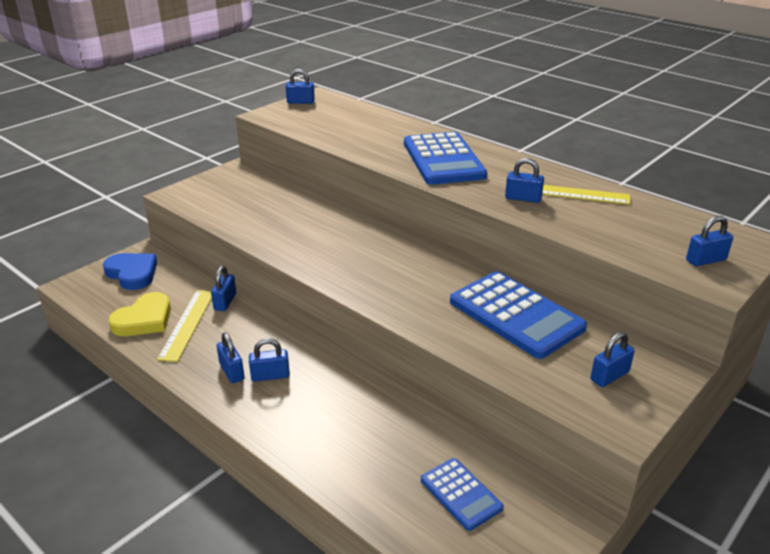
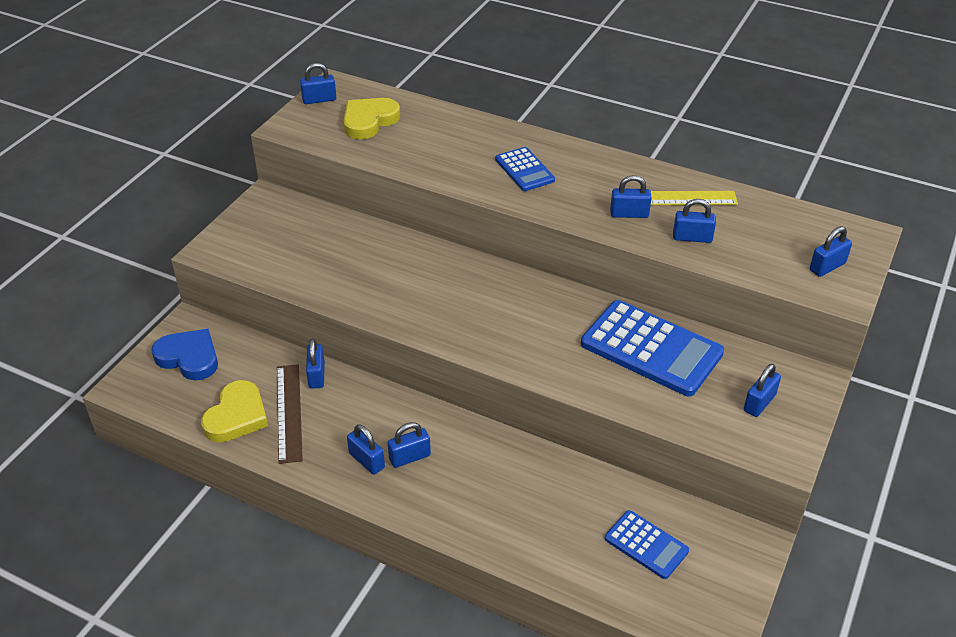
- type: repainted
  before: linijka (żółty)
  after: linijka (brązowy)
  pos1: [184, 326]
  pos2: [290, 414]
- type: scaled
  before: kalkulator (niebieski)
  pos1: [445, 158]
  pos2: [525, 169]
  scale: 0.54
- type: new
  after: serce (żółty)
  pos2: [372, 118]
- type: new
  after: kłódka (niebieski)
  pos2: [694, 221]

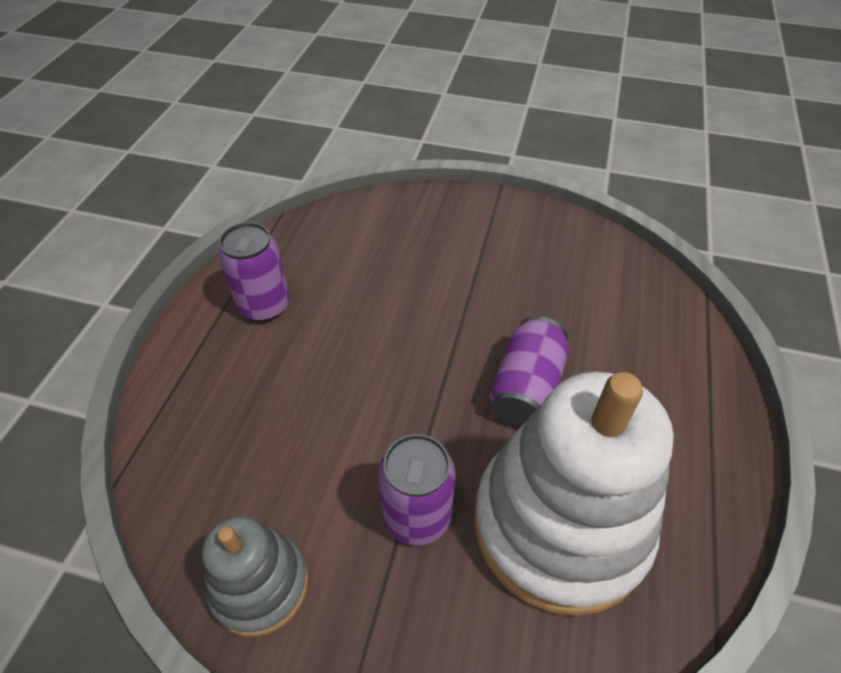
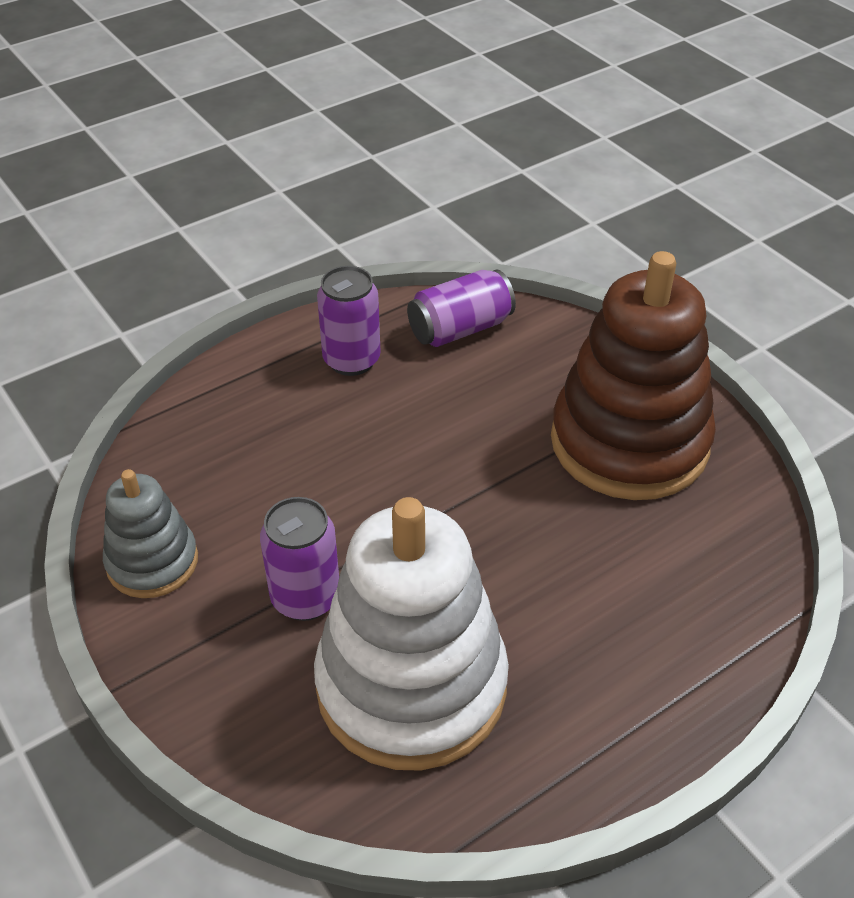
- type: shifted
  before: puszka (fioletowy)
  pos1: [529, 371]
  pos2: [461, 308]
- type: new
  after: zabawka nakładanka (brązowy)
  pos2: [633, 375]

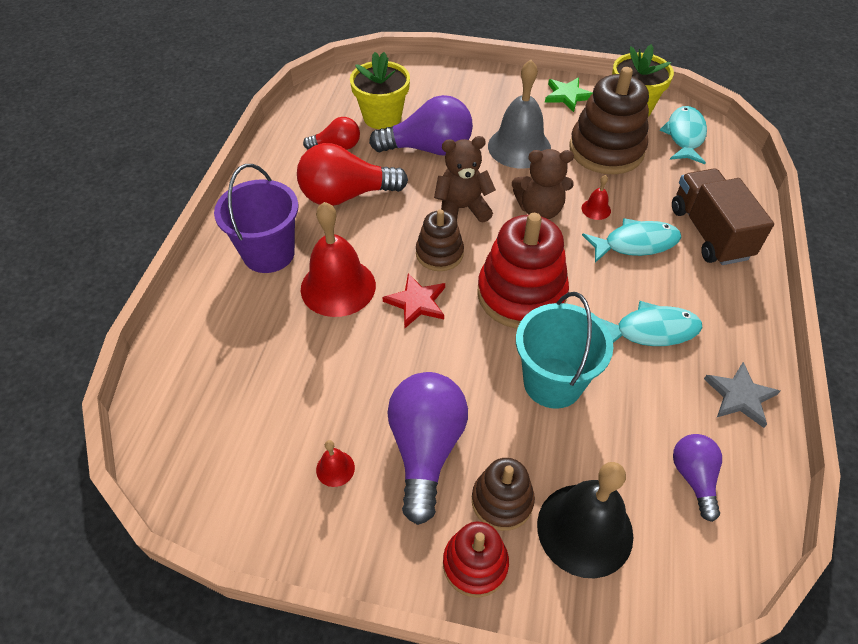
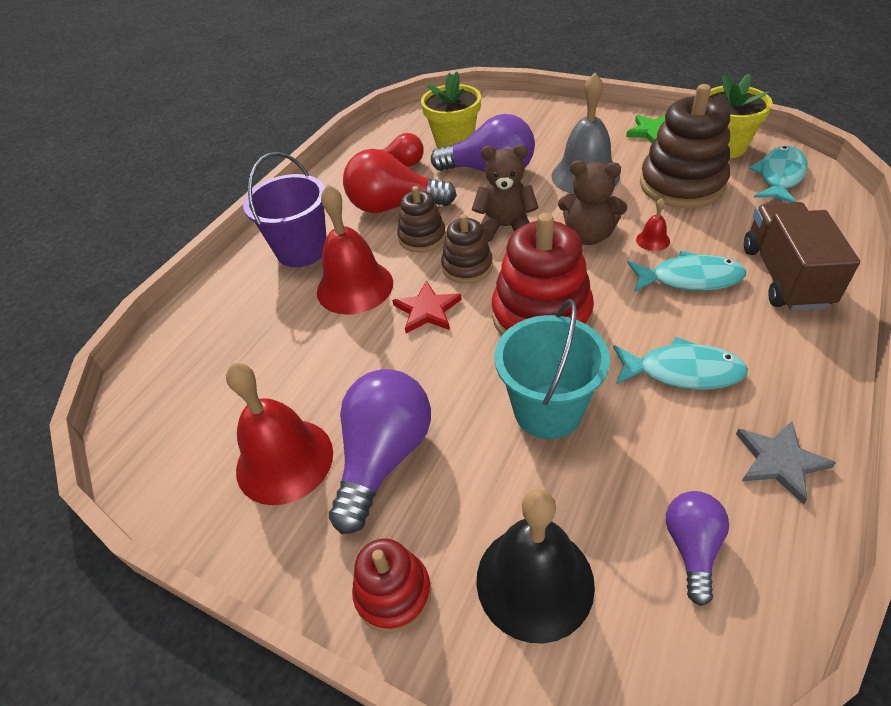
- type: scaled
  before: dzwonek (czerwony)
  pos1: [335, 463]
  pos2: [279, 434]
  scale: 2.34
- type: shifted
  before: zabawka nakładanka (brązowy)
  pos1: [503, 494]
  pos2: [421, 219]

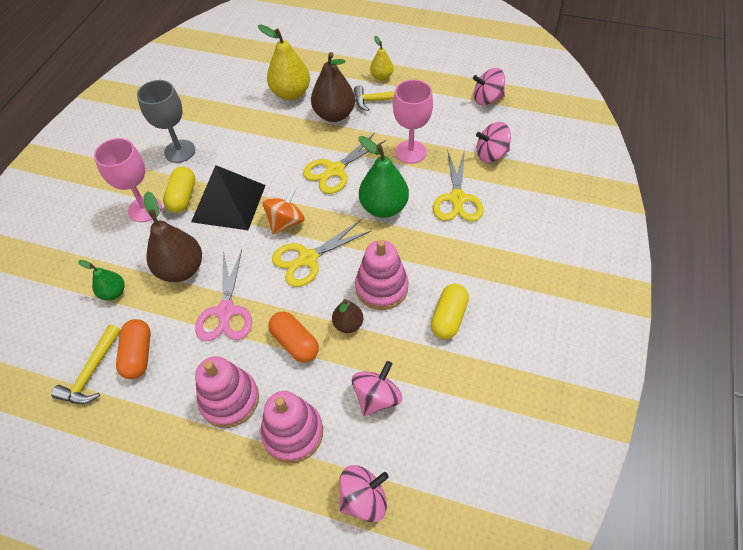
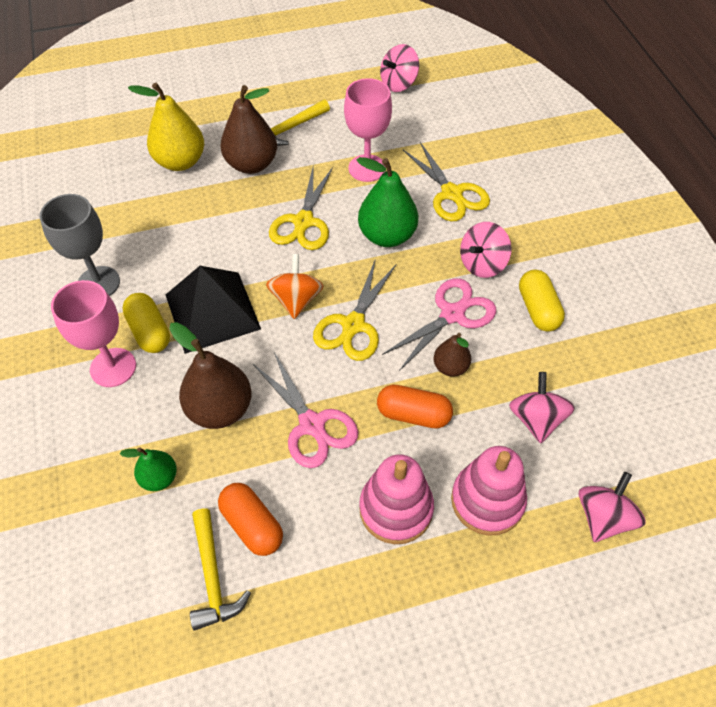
- type: swapped
  before: zabawka nakładanka (różowy)
  after: nożyczki (różowy)
  pos1: [382, 275]
  pos2: [439, 324]
- type: gone
  before: gruszka (żółty)
  pos1: [381, 58]
- type: shifted
  before: bączek (różowy)
  pos1: [493, 142]
  pos2: [486, 250]

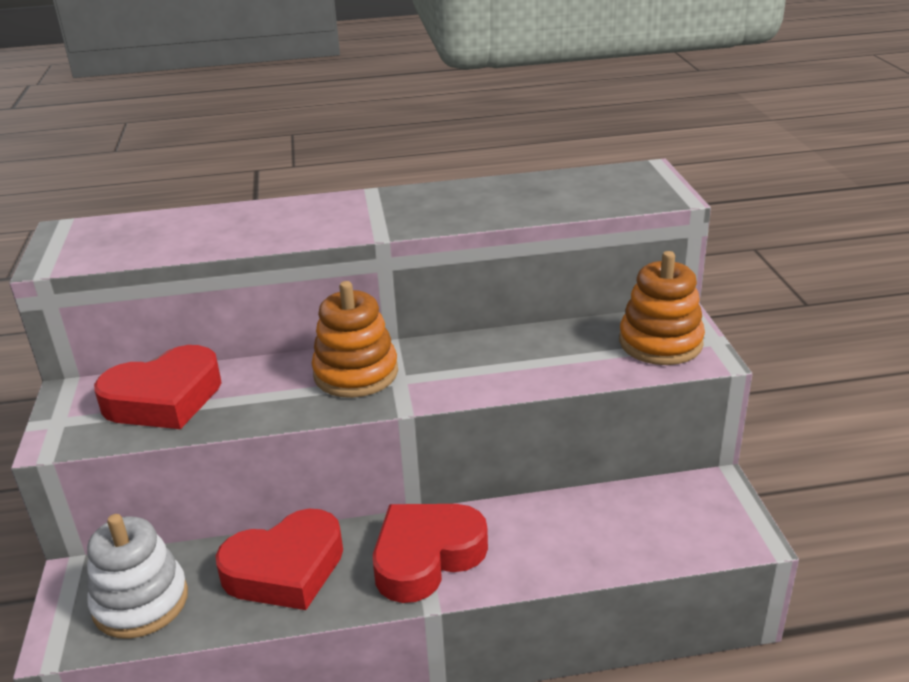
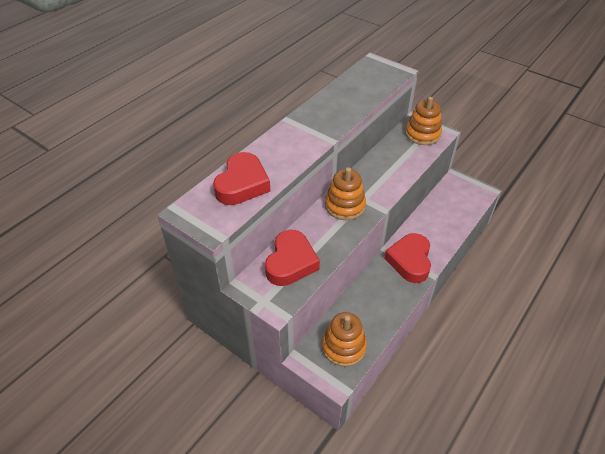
- type: repainted
  before: zabawka nakładanka (biały)
  after: zabawka nakładanka (pomarańczowy)
  pos1: [137, 576]
  pos2: [344, 339]
- type: shifted
  before: serce (czerwony)
  pos1: [279, 559]
  pos2: [241, 178]

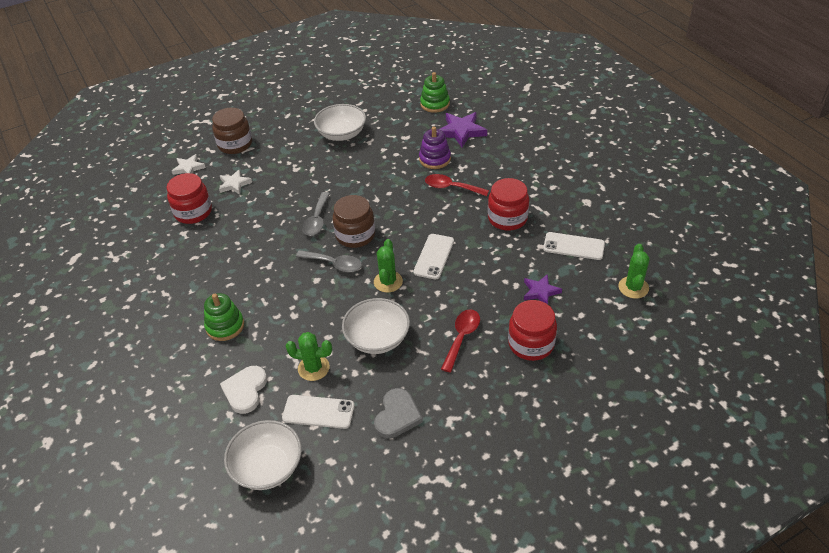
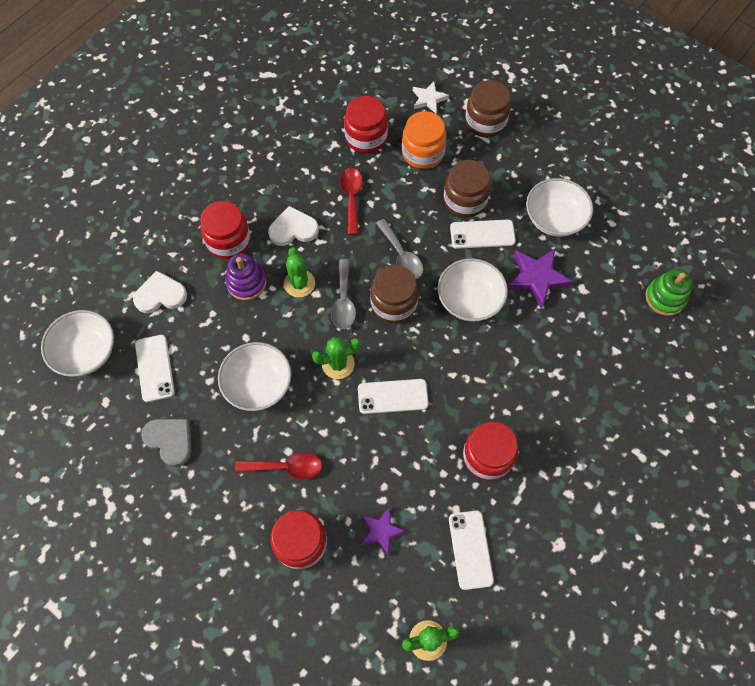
- type: swapped
  before: zabawka nakładanka (zielony)
  after: słoik (czerwony)
  pos1: [224, 317]
  pos2: [225, 230]
- type: swapped
  before: gwiazda (biały)
  after: słoik (pomarańczowy)
  pos1: [235, 182]
  pos2: [424, 140]
- type: shifted
  before: kaktus (zielony)
  pos1: [309, 356]
  pos2: [299, 272]
- type: rotated
  before: łyżka (szary)
  pos1: [316, 214]
  pos2: [399, 249]
  turn: -105
- type: rotated
  before: serce (szary)
  pos1: [398, 413]
  pos2: [166, 443]
  turn: -135
- type: shifted
  before: zabawka nakładanka (fioletowy)
  pos1: [435, 148]
  pos2: [246, 276]
- type: shifted
  before: łyżka (czerwony)
  pos1: [457, 185]
  pos2: [351, 201]
- type: shifted
  before: gwiazda (fioletowy)
  pos1: [463, 129]
  pos2: [540, 279]
- type: new
  after: serce (biały)
  pos2: [293, 226]
- type: new
  after: miska (biały)
  pos2: [473, 290]
- type: new
  after: słoik (brązowy)
  pos2: [467, 189]
- type: new
  after: telefon (biały)
  pos2: [483, 234]

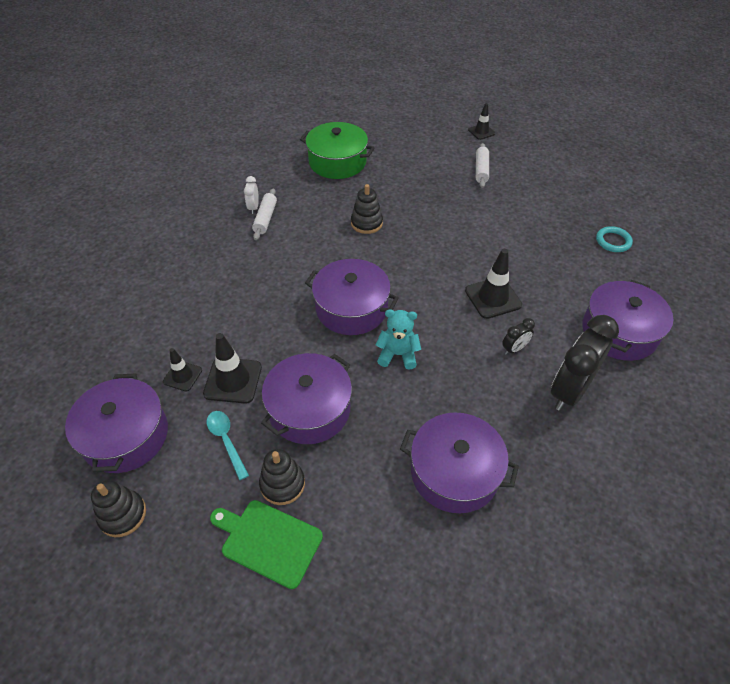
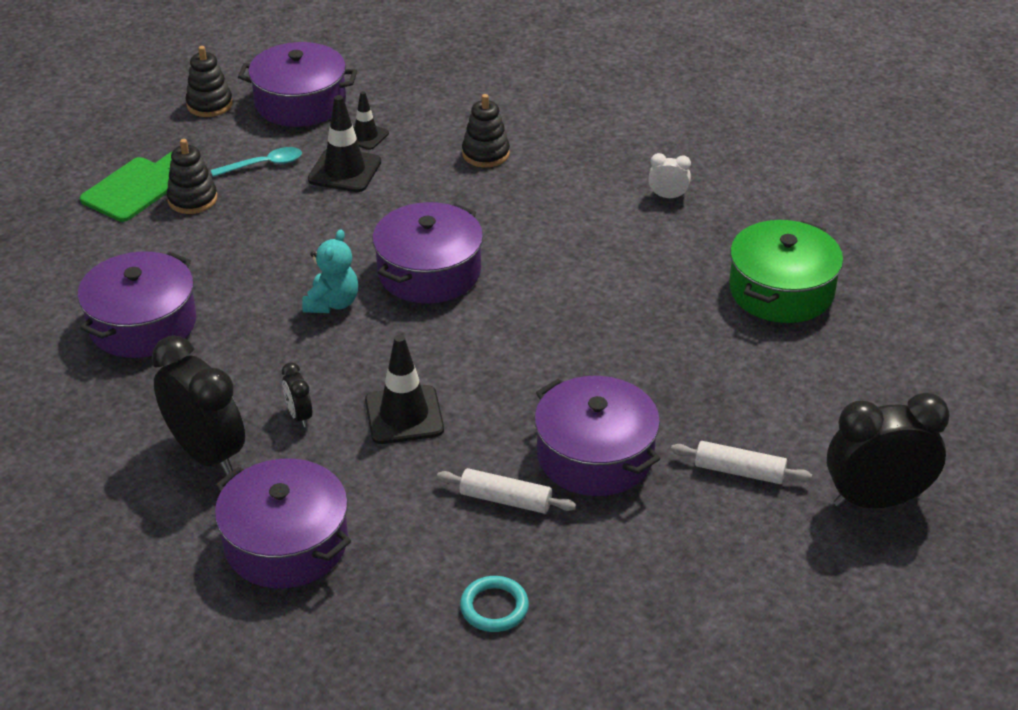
- type: shifted
  before: wałek do ciasta (biały)
  pos1: [264, 214]
  pos2: [506, 491]
- type: shifted
  before: garnek (fioletowy)
  pos1: [306, 398]
  pos2: [597, 436]
- type: shifted
  before: zabawka nakładanka (czarny)
  pos1: [367, 209]
  pos2: [486, 131]
- type: swapped
  before: pachołek (czarny)
  after: budzik (czarny)
  pos1: [482, 121]
  pos2: [888, 450]

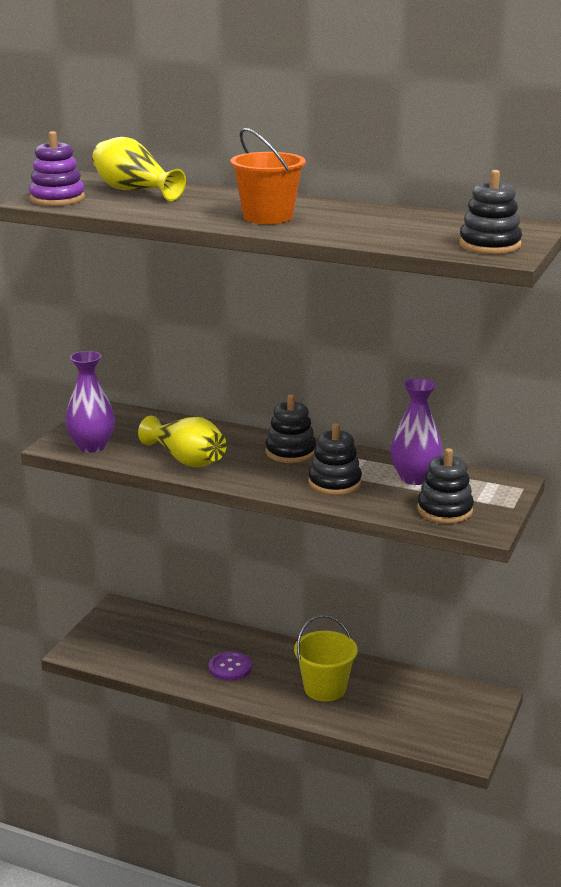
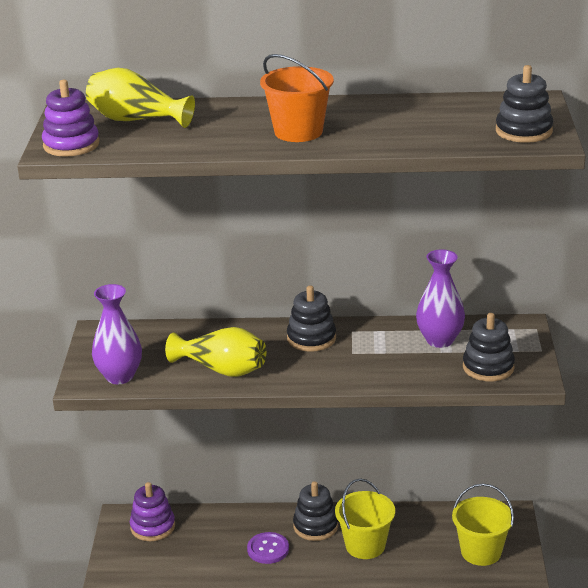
- type: shifted
  before: zabawka nakładanka (czarny)
  pos1: [335, 459]
  pos2: [315, 511]
- type: new
  after: zabawka nakładanka (fioletowy)
  pos2: [152, 511]
- type: new
  after: wiadro (żółty)
  pos2: [483, 524]

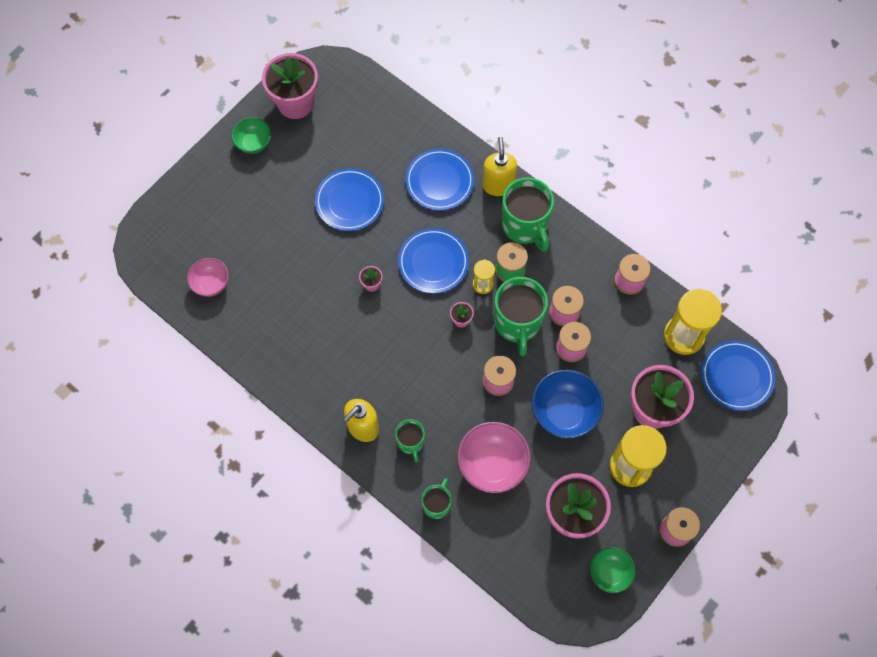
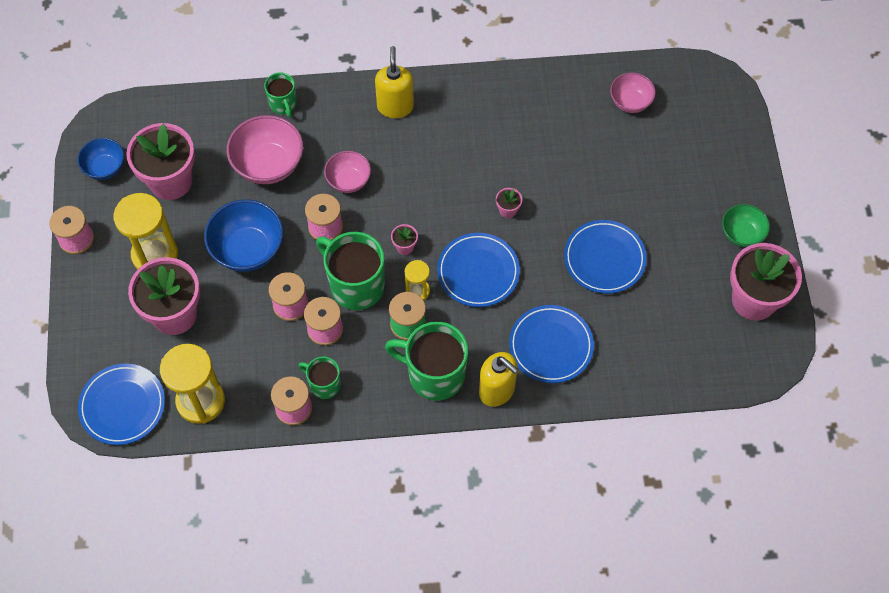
- type: shifted
  before: kubek (zielony)
  pos1: [410, 440]
  pos2: [319, 378]
- type: repainted
  before: miska (zielony)
  after: miska (niebieski)
  pos1: [613, 570]
  pos2: [100, 159]
- type: new
  after: miska (różowy)
  pos2: [347, 172]

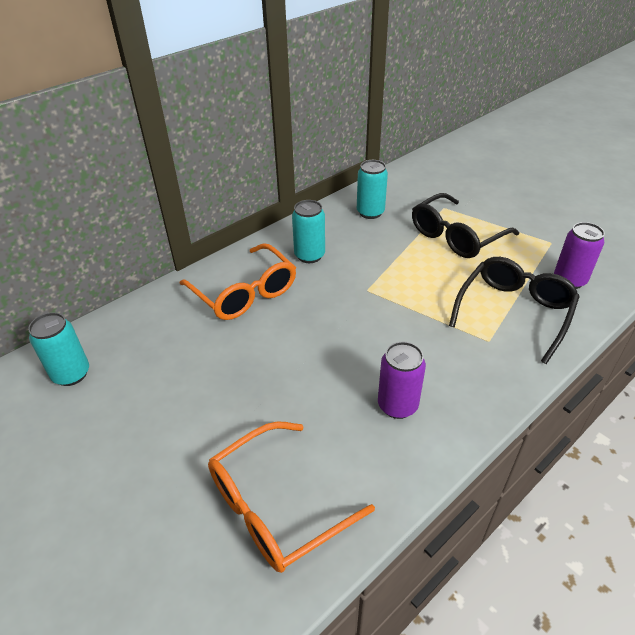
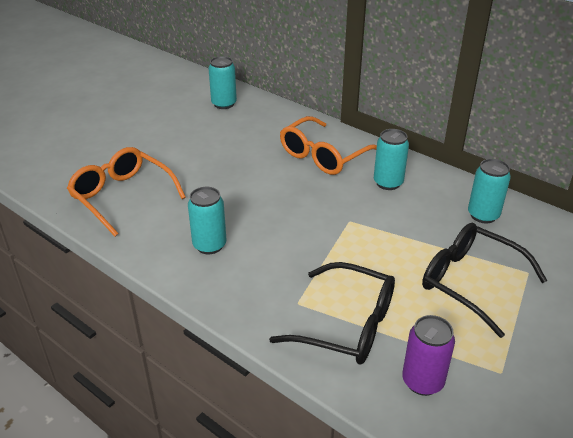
- type: repainted
  before: puszka (fioletowy)
  after: puszka (turkusowy)
  pos1: [402, 380]
  pos2: [207, 220]

